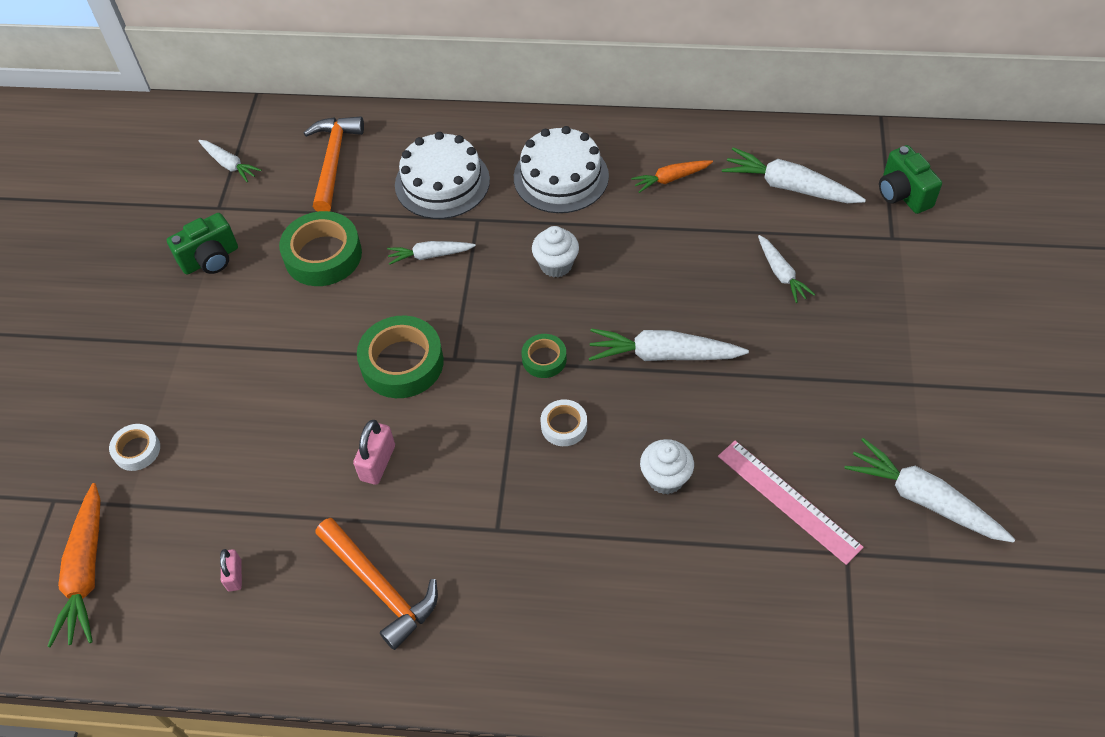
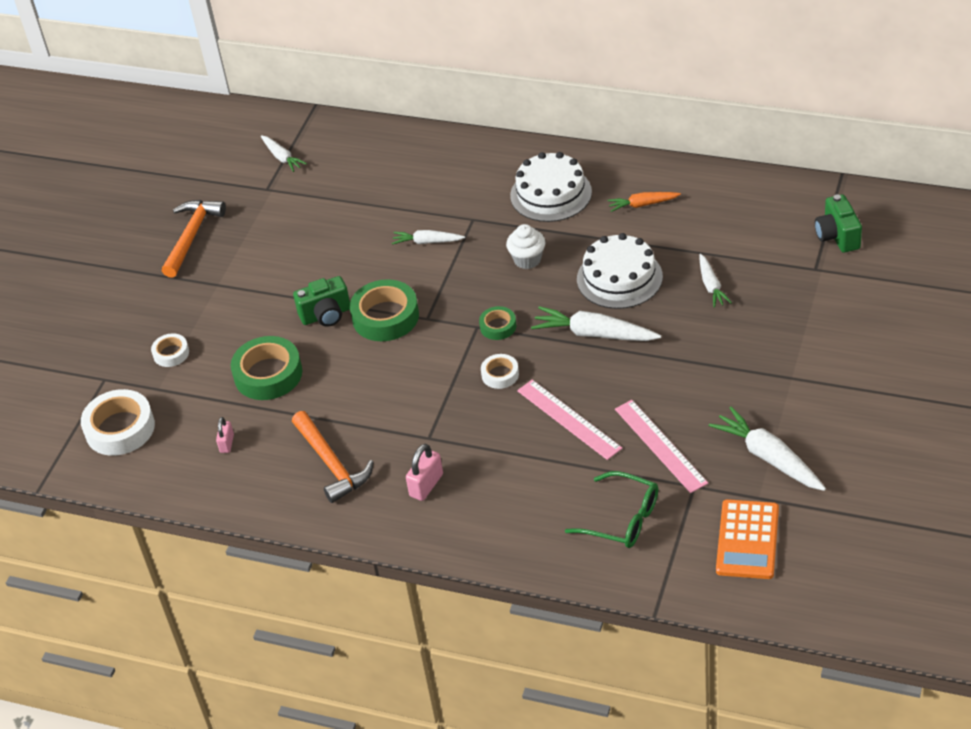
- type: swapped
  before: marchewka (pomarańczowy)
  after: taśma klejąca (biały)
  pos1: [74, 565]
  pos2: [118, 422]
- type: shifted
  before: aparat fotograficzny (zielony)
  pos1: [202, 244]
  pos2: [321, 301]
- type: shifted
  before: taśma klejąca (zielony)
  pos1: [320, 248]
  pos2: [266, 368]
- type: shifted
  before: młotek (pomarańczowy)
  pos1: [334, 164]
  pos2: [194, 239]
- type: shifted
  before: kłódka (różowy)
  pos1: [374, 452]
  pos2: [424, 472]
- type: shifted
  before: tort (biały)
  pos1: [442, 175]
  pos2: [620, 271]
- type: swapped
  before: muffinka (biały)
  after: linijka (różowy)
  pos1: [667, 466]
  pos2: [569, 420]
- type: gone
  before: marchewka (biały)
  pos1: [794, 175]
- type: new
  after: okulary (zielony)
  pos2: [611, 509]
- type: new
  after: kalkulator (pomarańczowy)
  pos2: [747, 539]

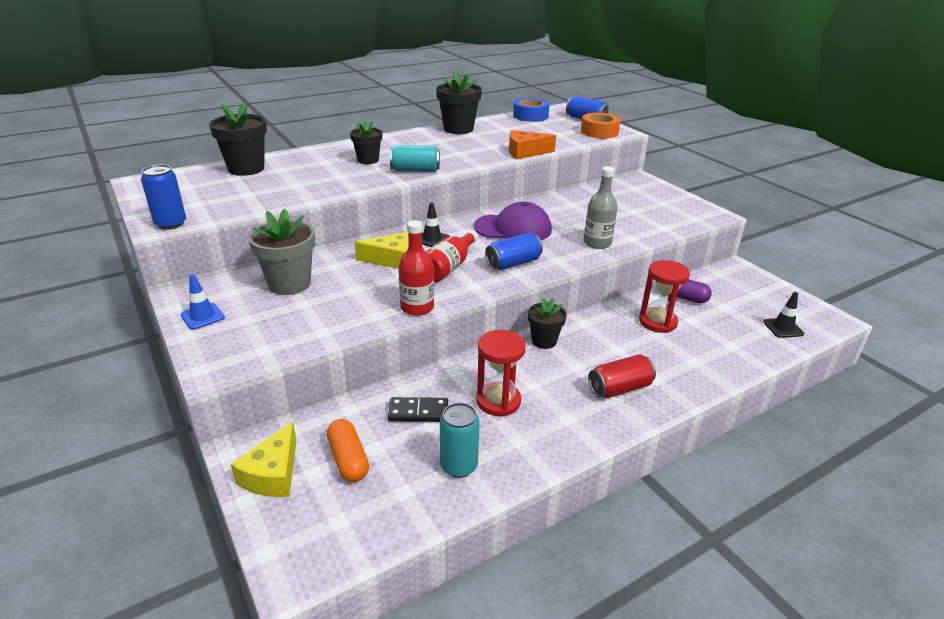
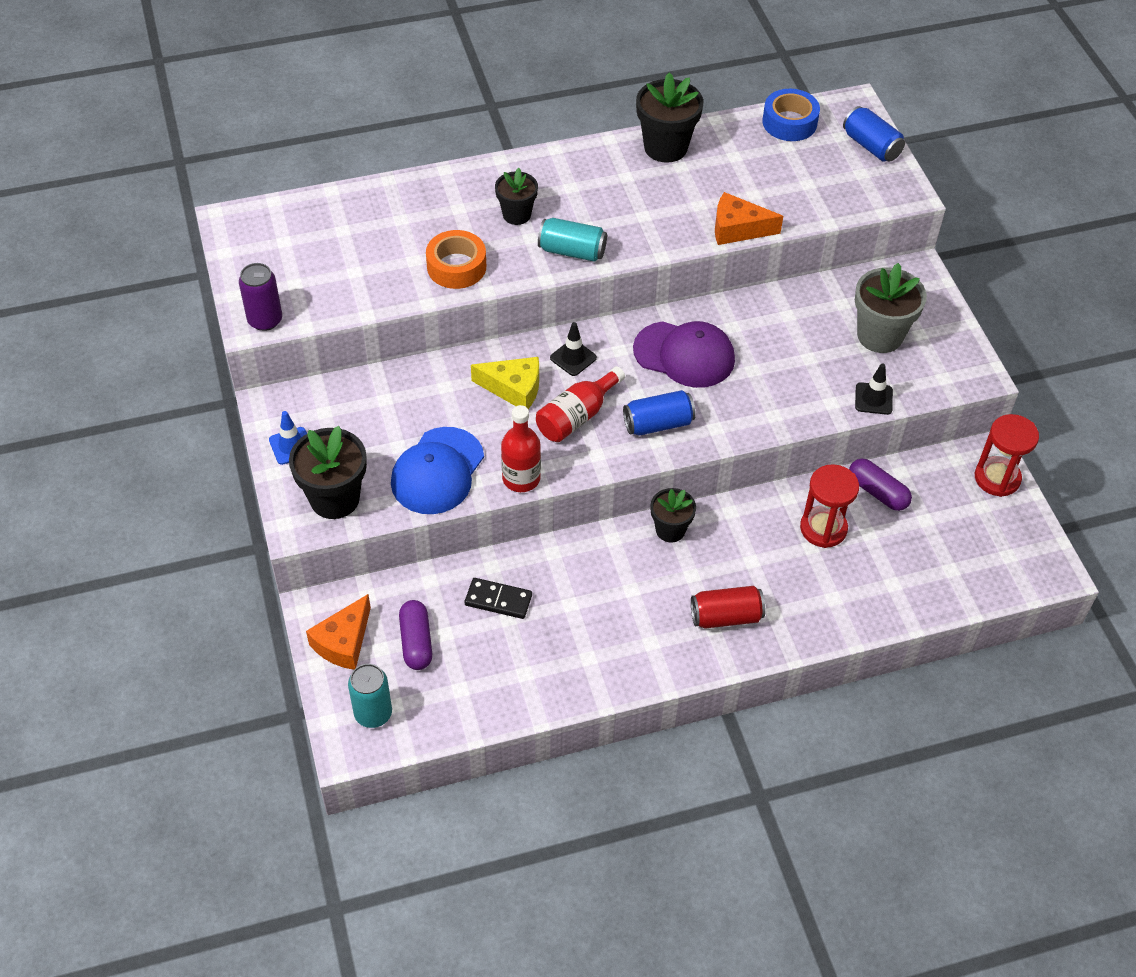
- type: repainted
  before: puszka (niebieski)
  after: puszka (fioletowy)
  pos1: [163, 197]
  pos2: [260, 297]
- type: shifted
  before: doniczka (czarny)
  pos1: [238, 139]
  pos2: [328, 472]
- type: repainted
  before: ser (żółty)
  after: ser (pomarańczowy)
  pos1: [264, 459]
  pos2: [338, 632]
- type: shifted
  before: doniczka (szary)
  pos1: [281, 252]
  pos2: [891, 308]
- type: repainted
  before: kapsułka (pomarańczowy)
  after: kapsułka (fioletowy)
  pos1: [348, 450]
  pos2: [415, 635]
- type: shifted
  before: puszka (turkusowy)
  pos1: [460, 440]
  pos2: [370, 696]
- type: shifted
  before: klepsydra (czerwony)
  pos1: [501, 373]
  pos2: [1007, 455]
- type: shifted
  before: taśma klejąca (pomarańczowy)
  pos1: [601, 125]
  pos2: [456, 259]
- type: gone
  before: butelka (szary)
  pos1: [601, 207]
- type: shifted
  before: pachołek (czarny)
  pos1: [783, 315]
  pos2: [874, 389]
- type: new
  after: czapka (niebieski)
  pos2: [437, 470]

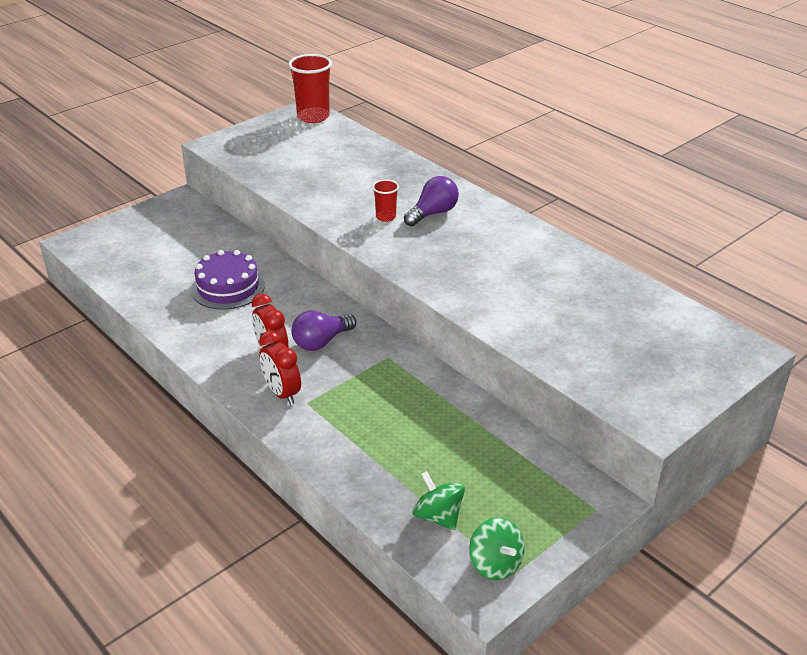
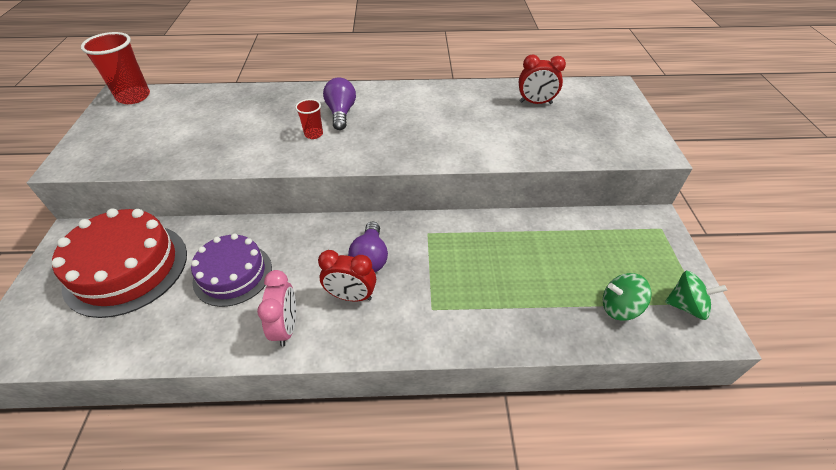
- type: shifted
  before: budzik (czerwony)
  pos1: [280, 368]
  pos2: [542, 79]
- type: new
  after: tort (czerwony)
  pos2: [119, 263]
- type: new
  after: budzik (różowy)
  pos2: [276, 308]

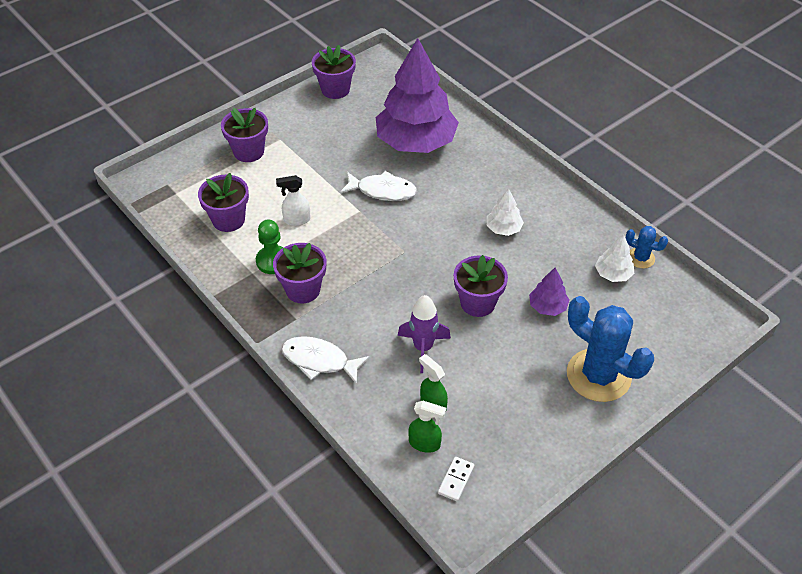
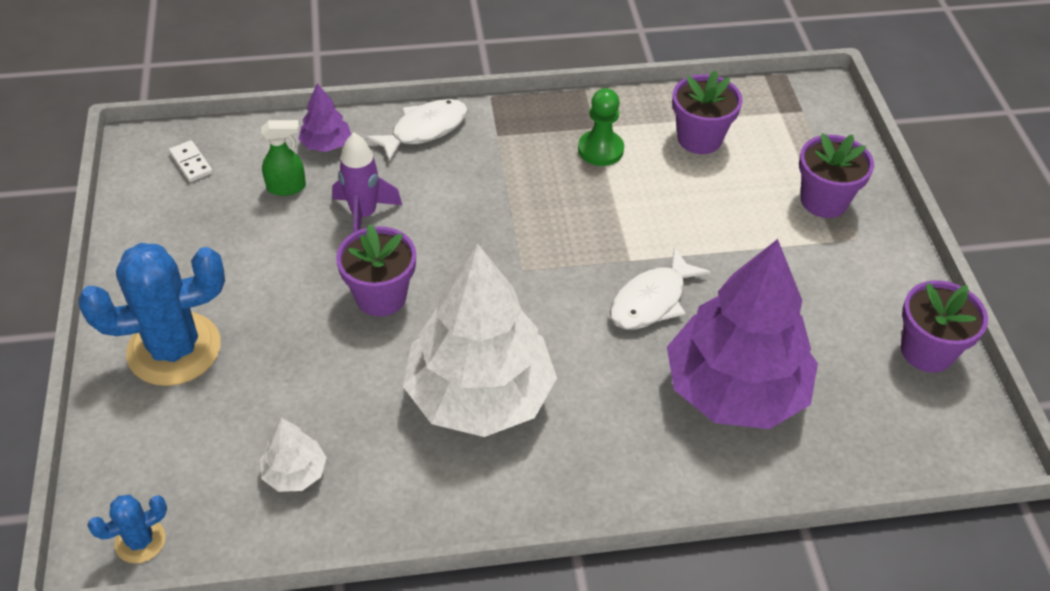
- type: gone
  before: doniczka (fioletowy)
  pos1: [299, 273]
- type: gone
  before: spryskiwacz (biały)
  pos1: [293, 200]
- type: gone
  before: spryskiwacz (zielony)
  pos1: [427, 427]
- type: scaled
  before: drzewko (biały)
  pos1: [505, 212]
  pos2: [480, 340]
  scale: 2.39
- type: shifted
  before: drzewko (fioletowy)
  pos1: [549, 291]
  pos2: [324, 117]
- type: shifted
  before: kaktus (niebieski)
  pos1: [647, 247]
  pos2: [127, 529]

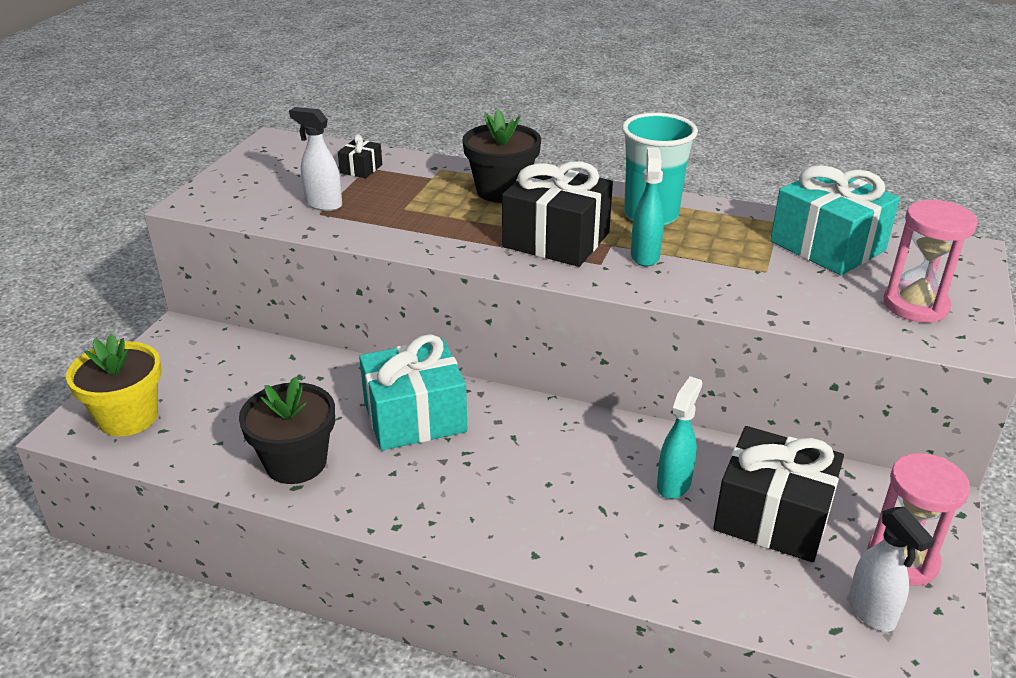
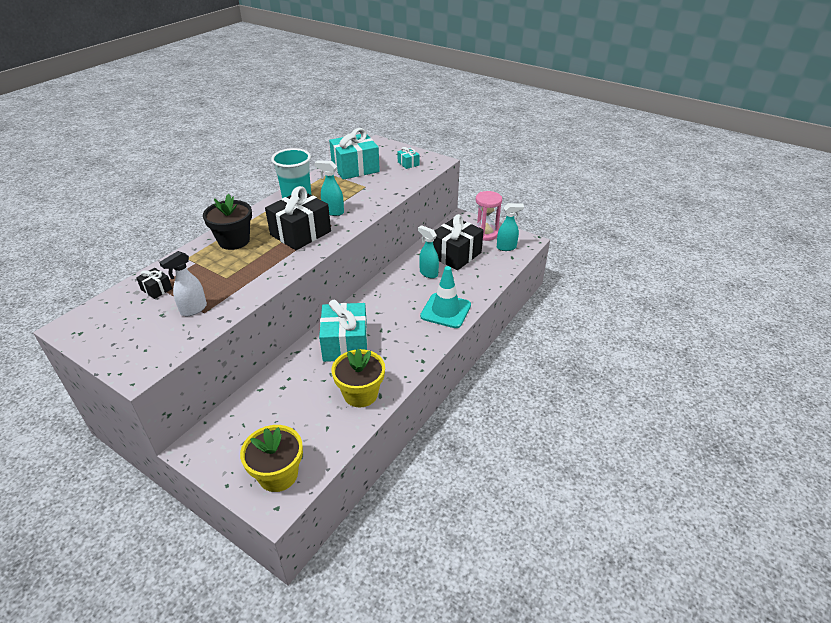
- type: repainted
  before: doniczka (czarny)
  after: doniczka (żółty)
  pos1: [287, 430]
  pos2: [358, 378]
- type: repainted
  before: spryskiwacz (biały)
  after: spryskiwacz (turkusowy)
  pos1: [891, 569]
  pos2: [510, 227]
- type: swapped
  before: klepsydra (różowy)
  after: prezent (turkusowy)
  pos1: [931, 261]
  pos2: [408, 158]
- type: new
  after: pachołek (turkusowy)
  pos2: [445, 297]

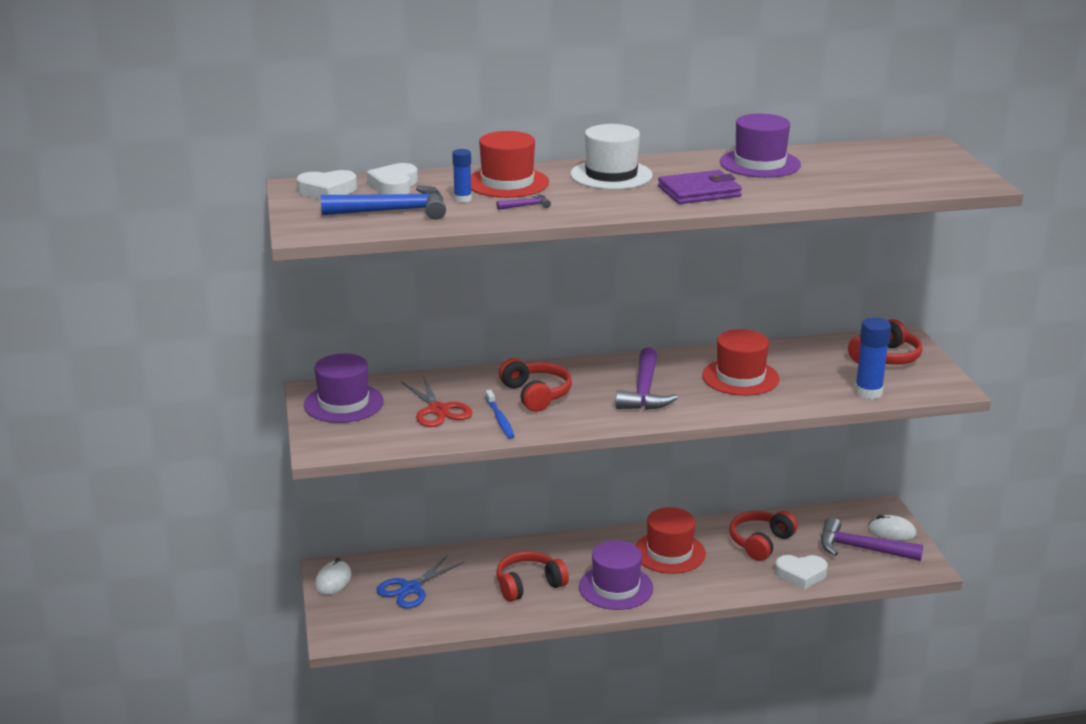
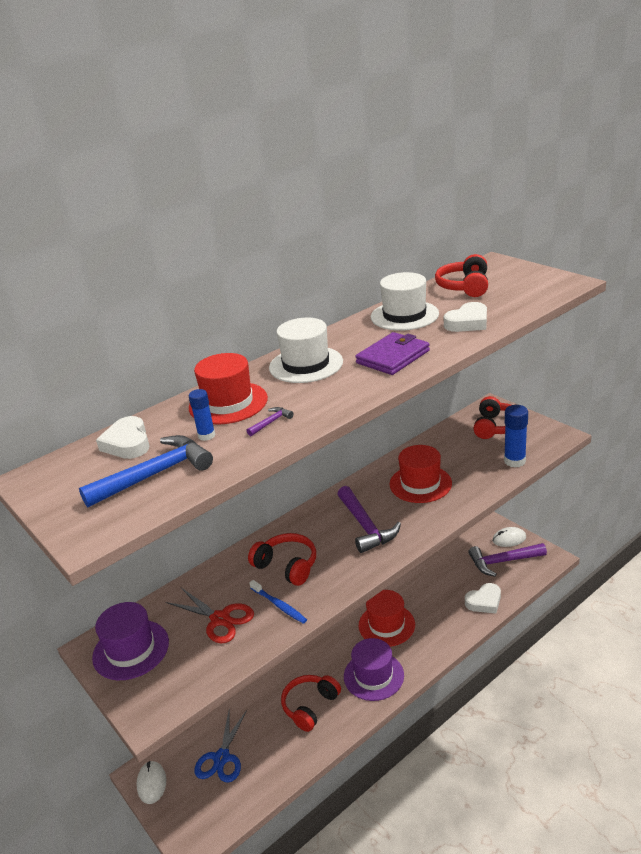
- type: shifted
  before: serce (biały)
  pos1: [326, 184]
  pos2: [465, 317]
- type: repainted
  before: kapelusz (fioletowy)
  after: kapelusz (biały)
  pos1: [760, 145]
  pos2: [405, 301]
- type: shifted
  before: słuchawki (czerwony)
  pos1: [763, 536]
  pos2: [461, 275]

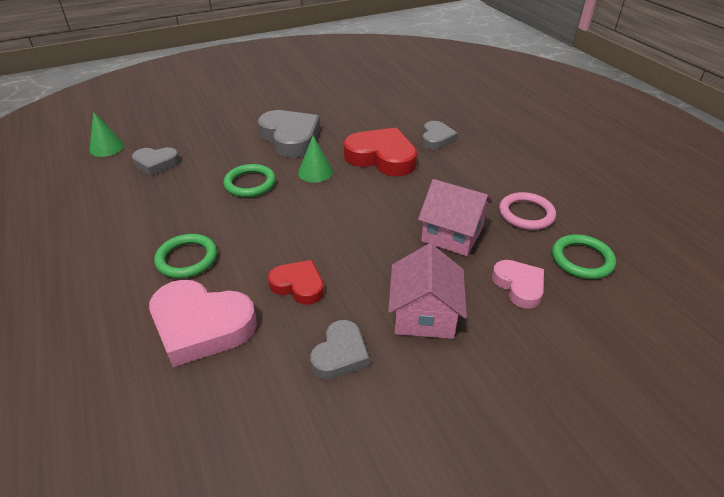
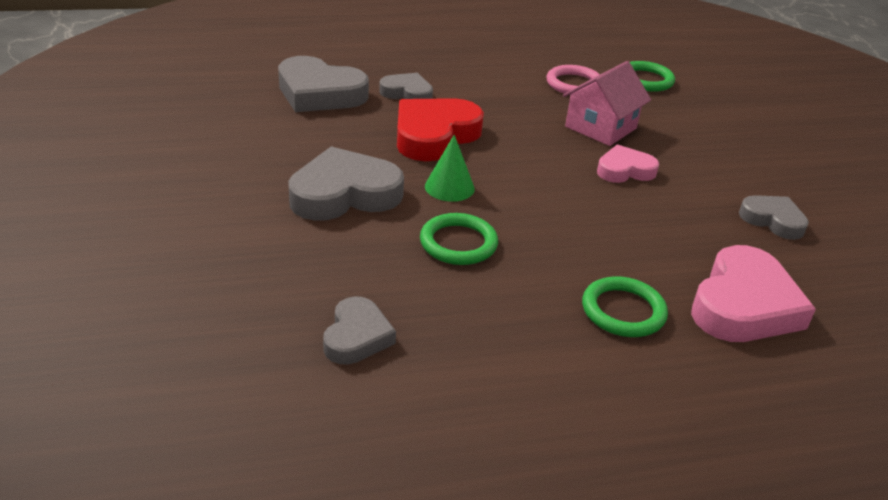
- type: gone
  before: stożek (zielony)
  pos1: [107, 134]
- type: gone
  before: serce (czerwony)
  pos1: [296, 282]
- type: gone
  before: domek (różowy)
  pos1: [427, 291]
- type: shifted
  before: serce (różowy)
  pos1: [518, 284]
  pos2: [628, 163]
- type: new
  after: serce (szary)
  pos2: [323, 84]

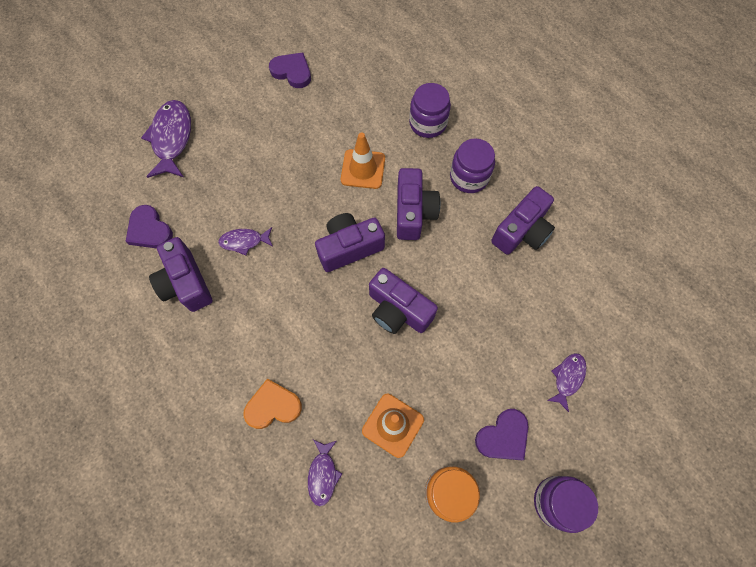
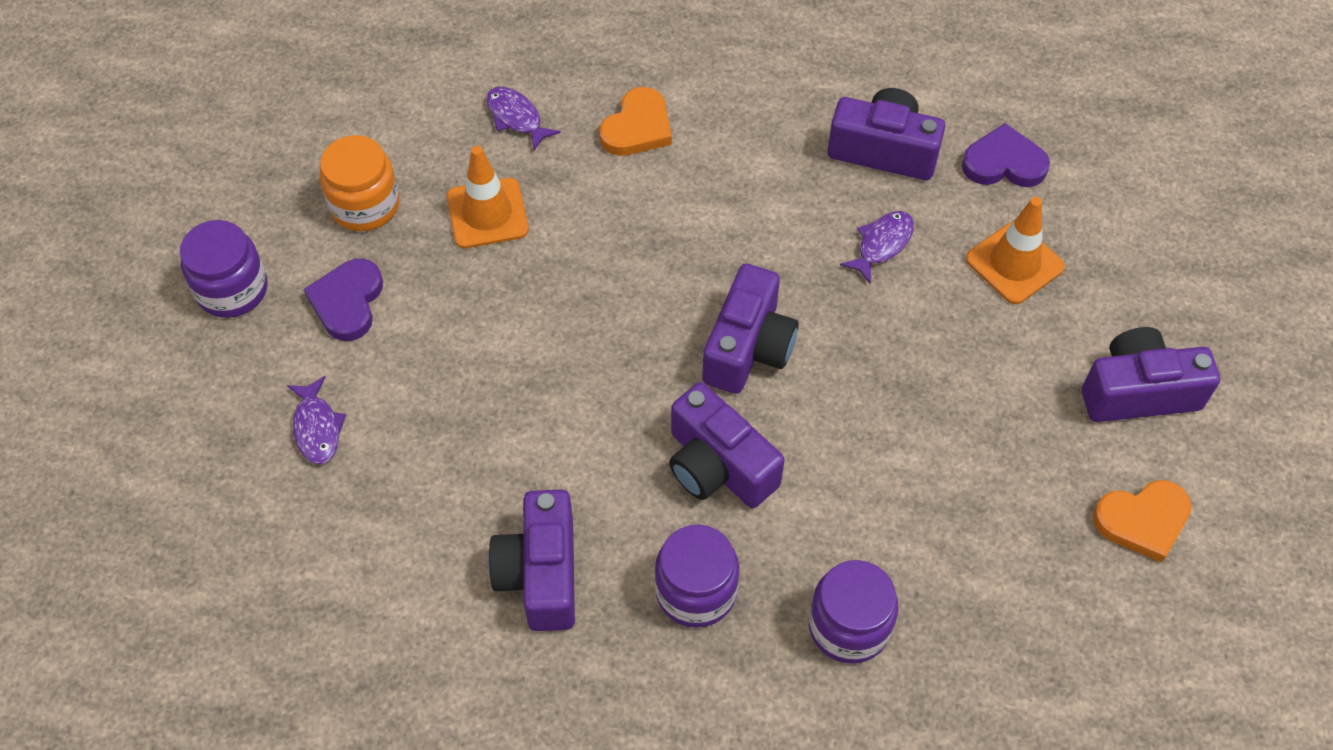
- type: gone
  before: ryba (fioletowy)
  pos1: [166, 139]
- type: repainted
  before: serce (fioletowy)
  after: serce (pomarańczowy)
  pos1: [290, 70]
  pos2: [1142, 521]
- type: shifted
  before: pachołek (pomarańczowy)
  pos1: [363, 160]
  pos2: [1015, 250]
- type: shifted
  before: aparat fotograficzny (fioletowy)
  pos1: [403, 301]
  pos2: [1151, 374]

